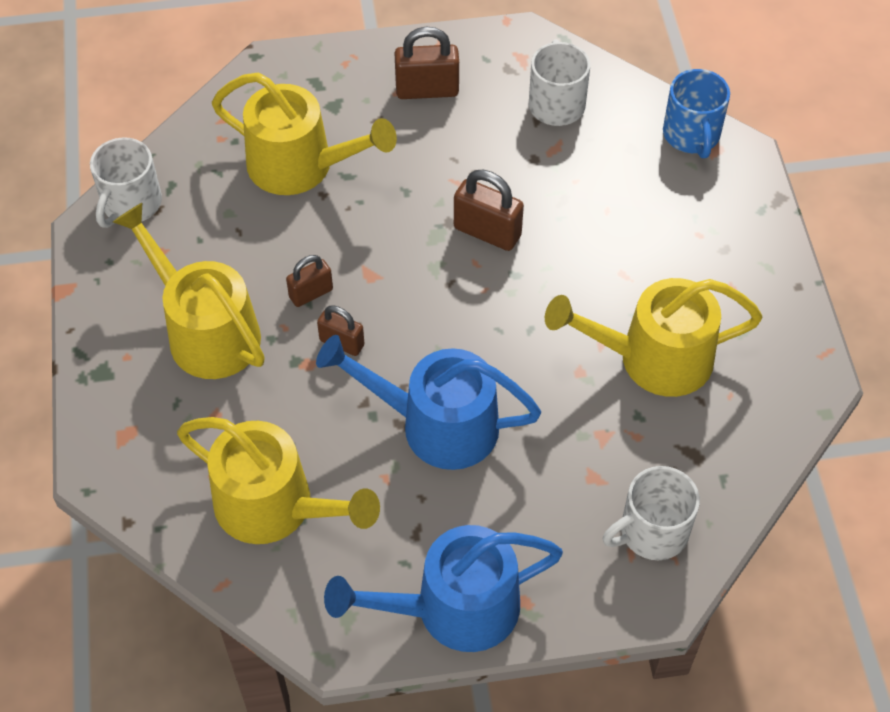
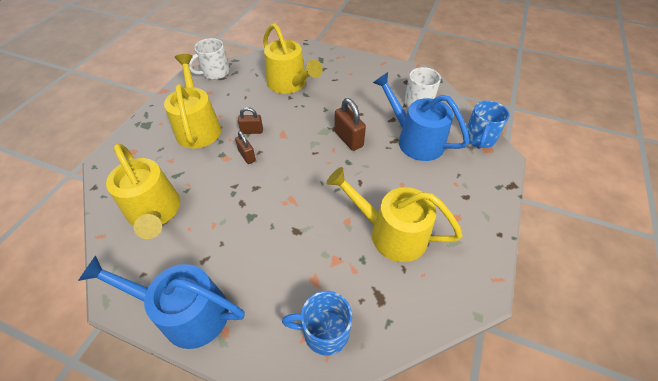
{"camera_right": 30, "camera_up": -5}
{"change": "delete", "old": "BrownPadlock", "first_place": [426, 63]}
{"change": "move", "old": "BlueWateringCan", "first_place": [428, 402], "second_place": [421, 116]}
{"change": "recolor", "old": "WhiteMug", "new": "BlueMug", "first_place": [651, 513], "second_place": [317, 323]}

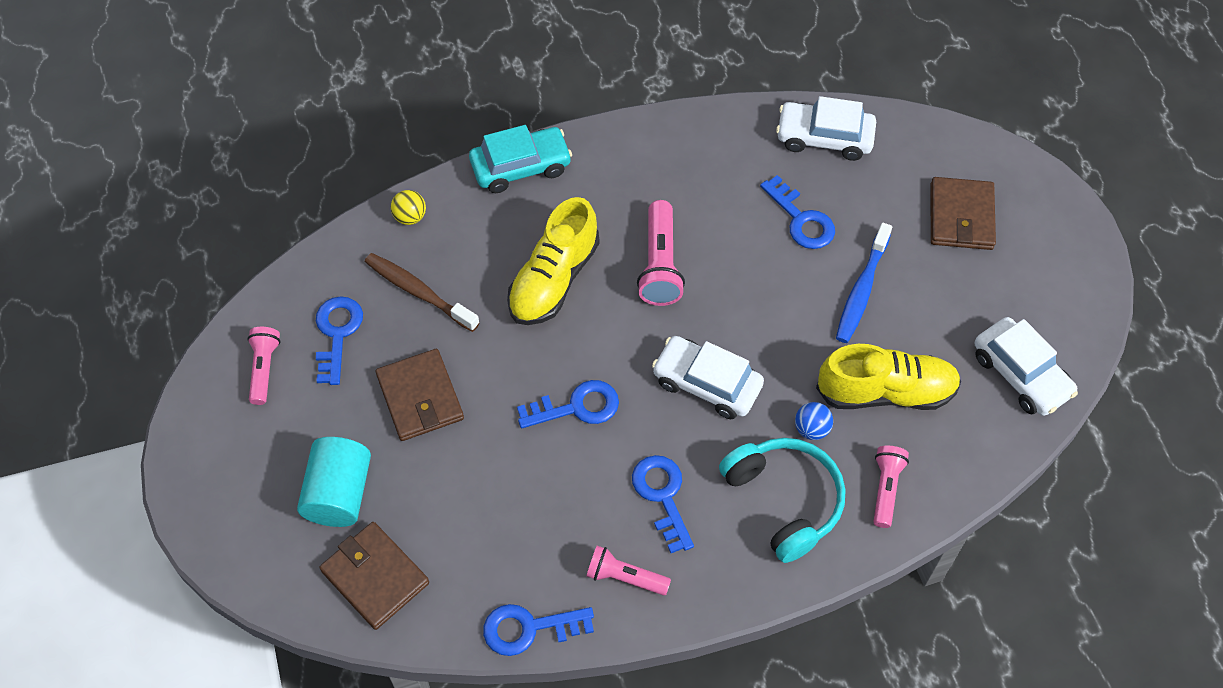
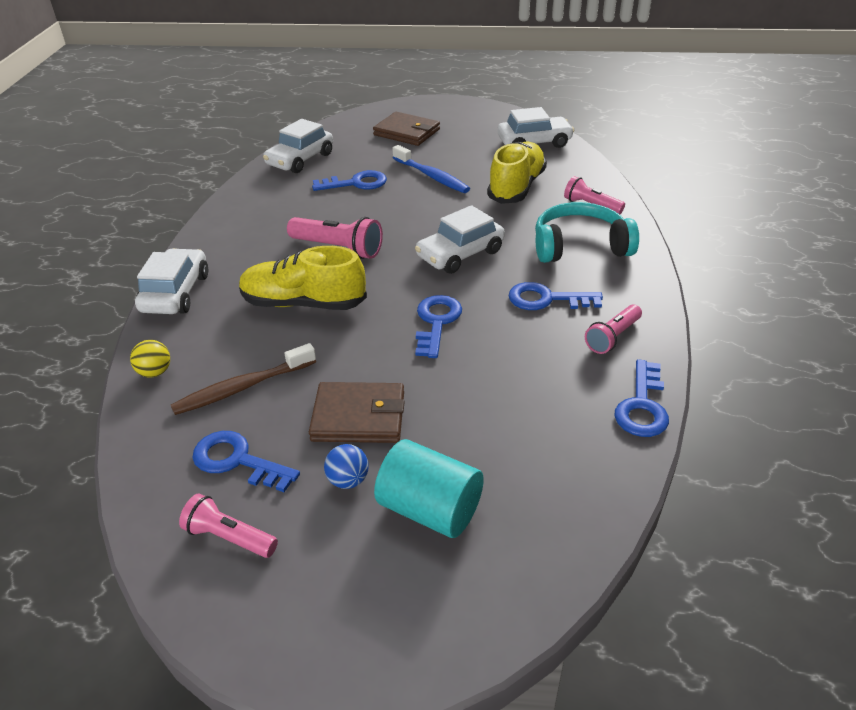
{"camera_right": -65, "camera_up": -20}
{"change": "recolor", "old": "TurquoiseCar", "new": "WhiteCar", "first_place": [520, 159], "second_place": [172, 281]}
{"change": "rotate", "old": "YellowShoe", "first_place": [553, 261], "second_place": [303, 278], "degrees": 135}
{"change": "move", "old": "BlueBall", "first_place": [814, 421], "second_place": [346, 466]}
{"change": "delete", "old": "BrownWallet", "first_place": [374, 576]}

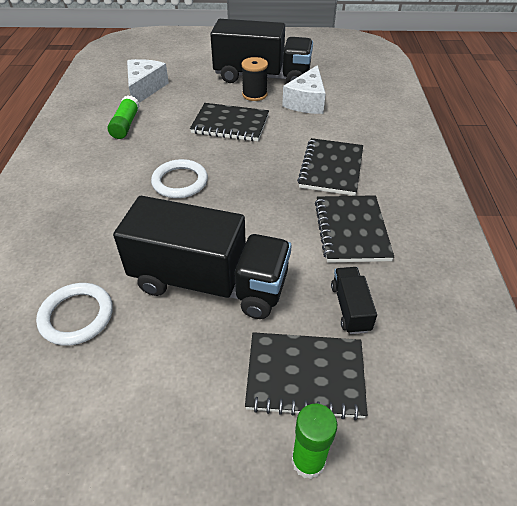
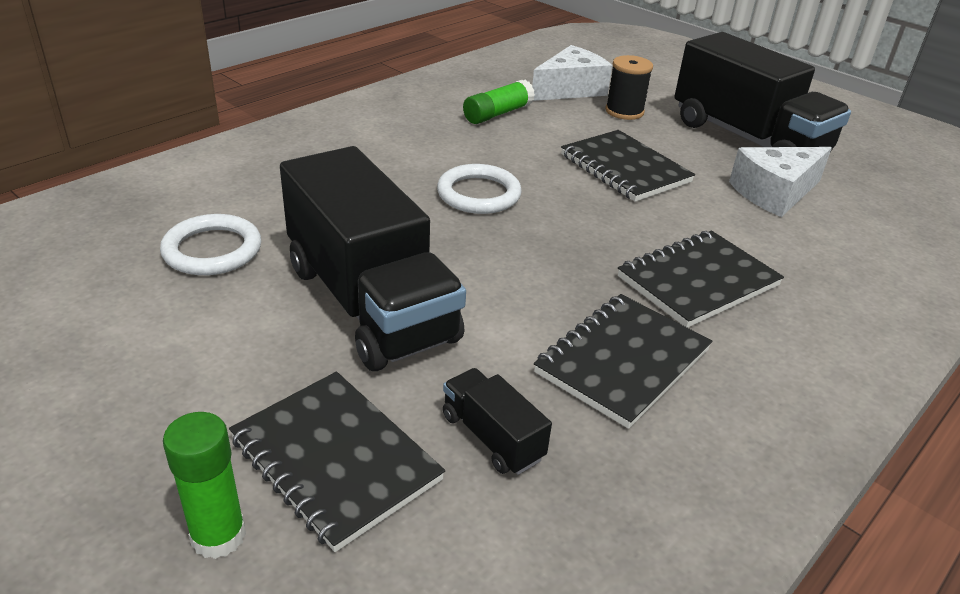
{"camera_right": 40, "camera_up": -10}
{"change": "move", "old": "BlackSpool", "first_place": [254, 79], "second_place": [629, 87]}
{"change": "rotate", "old": "BlackTruck", "first_place": [354, 300], "second_place": [497, 421], "degrees": -75}

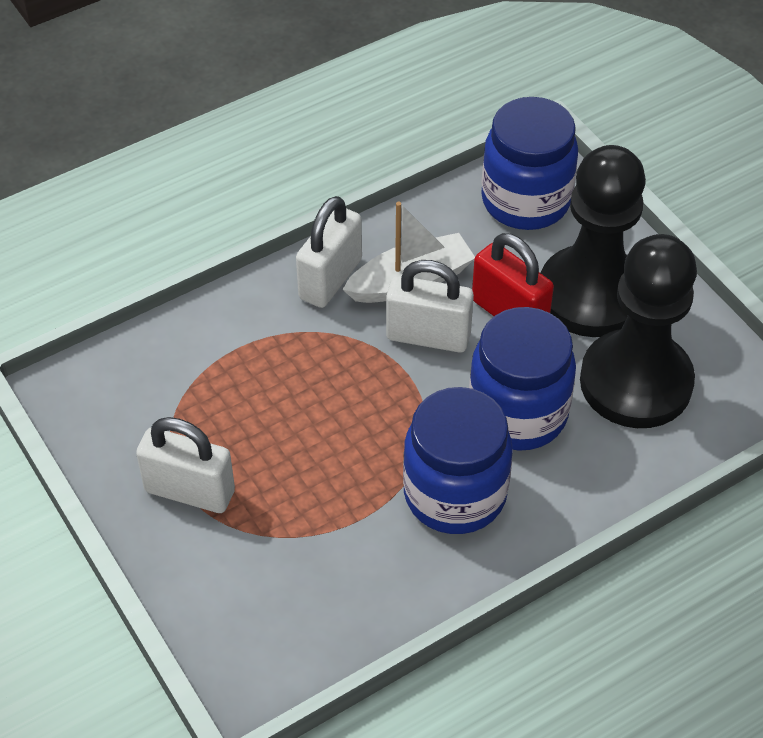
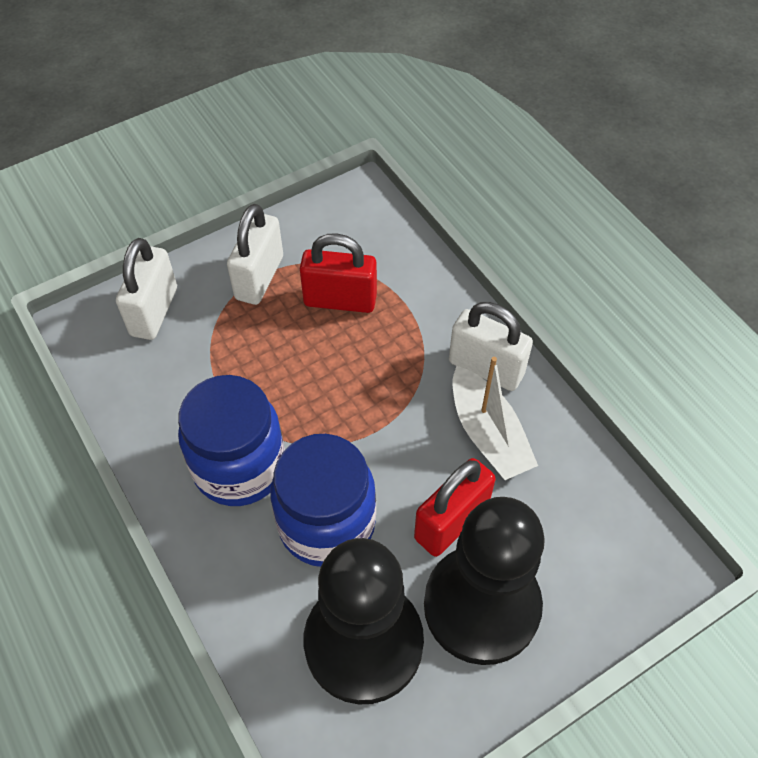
{"camera_right": 90, "camera_up": 5}
{"change": "delete", "old": "BlueJar", "first_place": [529, 163]}
{"change": "move", "old": "WhitePadlock", "first_place": [430, 306], "second_place": [146, 289]}
{"change": "insert", "new": "RedPadlock", "second_place": [338, 273]}

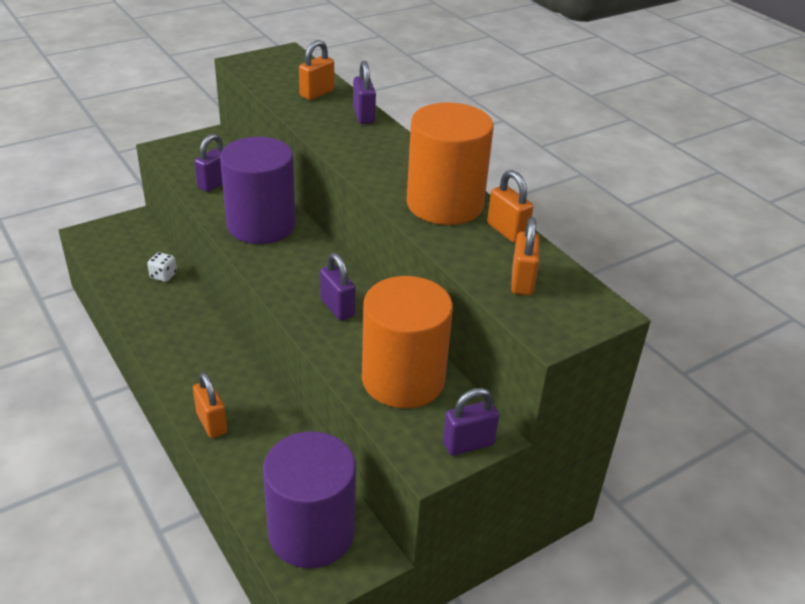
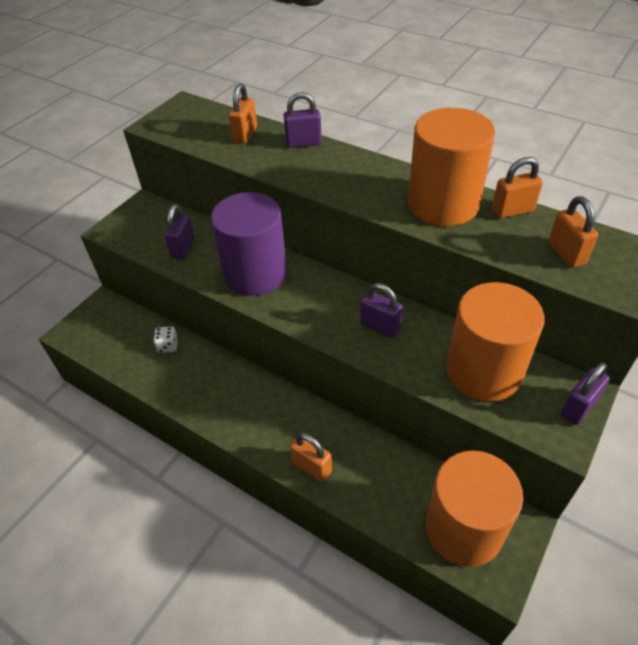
{"camera_right": -20, "camera_up": 10}
{"change": "rotate", "old": "PurplePadlock", "first_place": [364, 92], "second_place": [302, 120], "degrees": -60}
{"change": "rotate", "old": "OrangePadlock", "first_place": [510, 206], "second_place": [517, 187], "degrees": -45}
{"change": "recolor", "old": "PurpleCylinder", "new": "OrangeCylinder", "first_place": [309, 499], "second_place": [474, 509]}

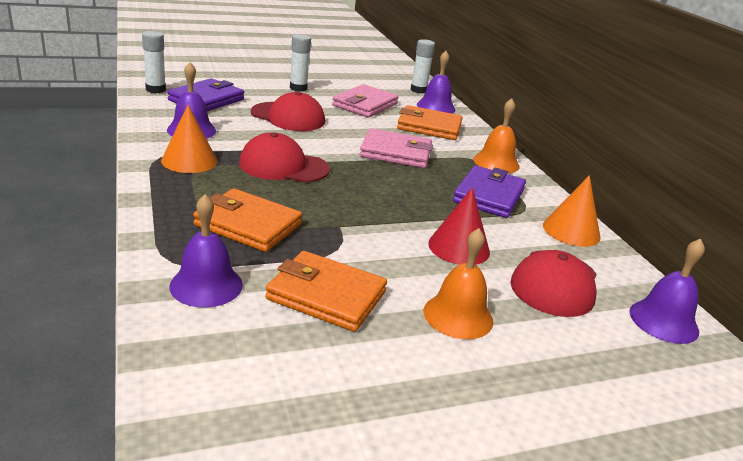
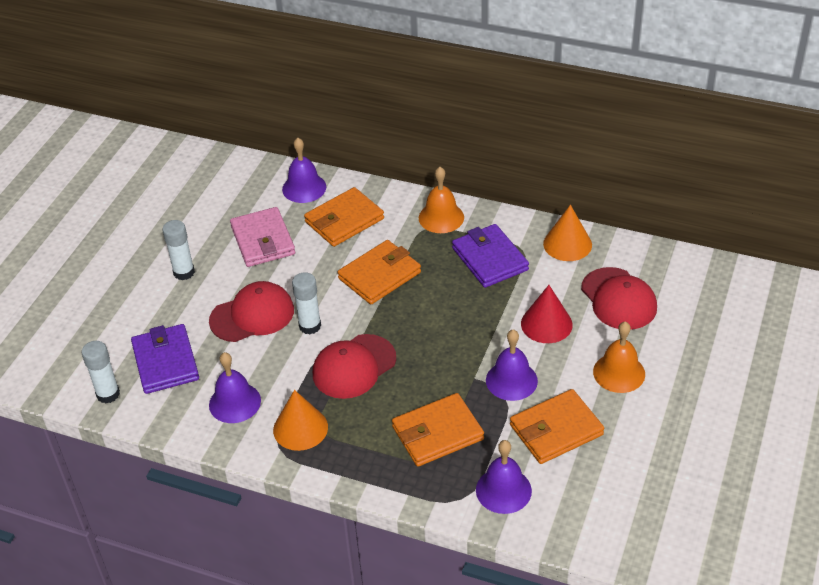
{"camera_right": -45, "camera_up": 15}
{"change": "move", "old": "WhiteGlueStick", "first_place": [423, 66], "second_place": [306, 303]}
{"change": "recolor", "old": "PinkWallet", "new": "OrangeWallet", "first_place": [396, 148], "second_place": [379, 272]}
{"change": "move", "old": "PurpleBell", "first_place": [667, 291], "second_place": [512, 365]}

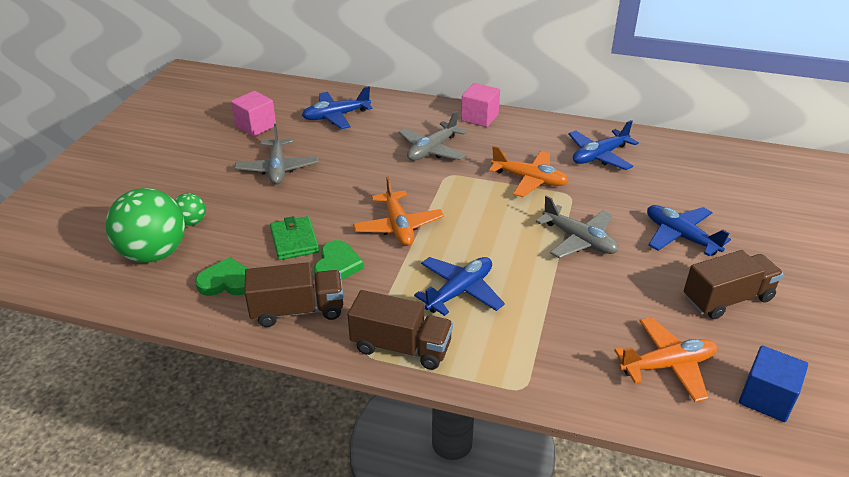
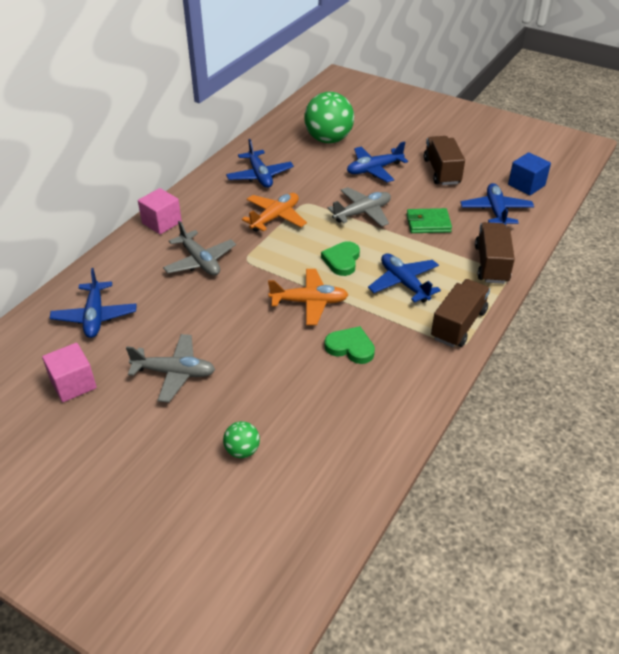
{"camera_right": -75, "camera_up": 5}
{"change": "move", "old": "GreenBall", "first_place": [145, 225], "second_place": [329, 117]}
{"change": "move", "old": "GreenWallet", "first_place": [294, 238], "second_place": [429, 220]}
{"change": "move", "old": "GreenHeart", "first_place": [221, 276], "second_place": [340, 258]}
{"change": "move", "old": "BrownTruck", "first_place": [293, 294], "second_place": [495, 253]}
{"change": "recolor", "old": "OrangePlane", "new": "BluePlane", "first_place": [665, 359], "second_place": [497, 204]}

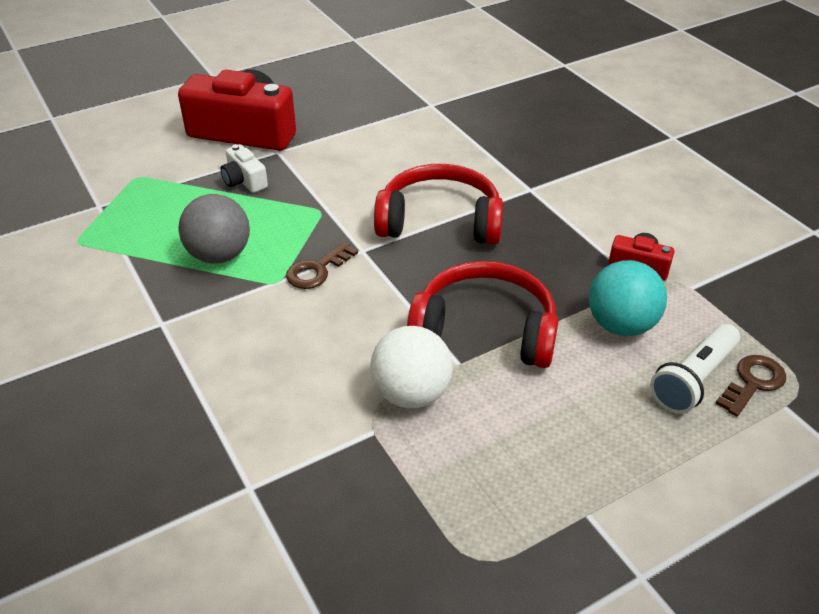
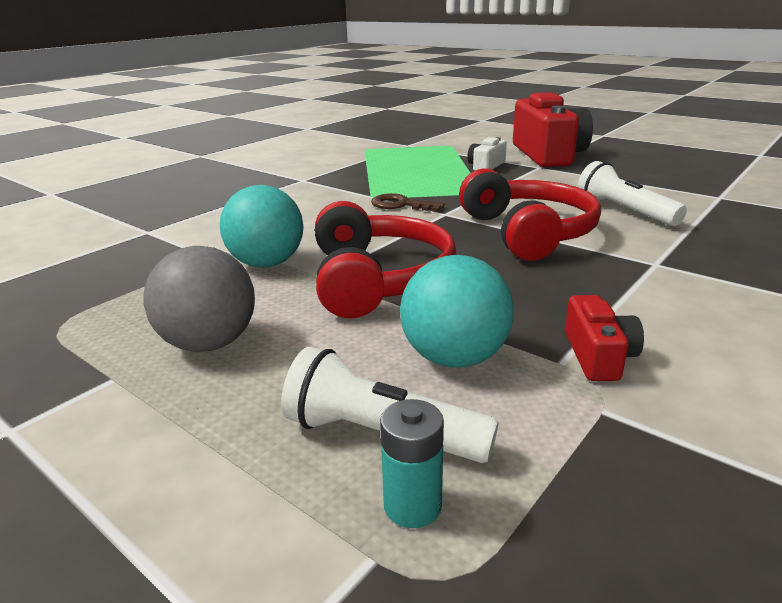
{"camera_right": 70, "camera_up": -15}
{"change": "move", "old": "GreyBall", "first_place": [214, 229], "second_place": [199, 299]}
{"change": "recolor", "old": "WhiteBall", "new": "TurquoiseBall", "first_place": [411, 367], "second_place": [261, 226]}
{"change": "replace", "old": "BrownKey", "new": "TurquoiseBattery", "first_place": [750, 386], "second_place": [412, 463]}
{"change": "insert", "new": "WhiteFlashlight", "second_place": [632, 193]}

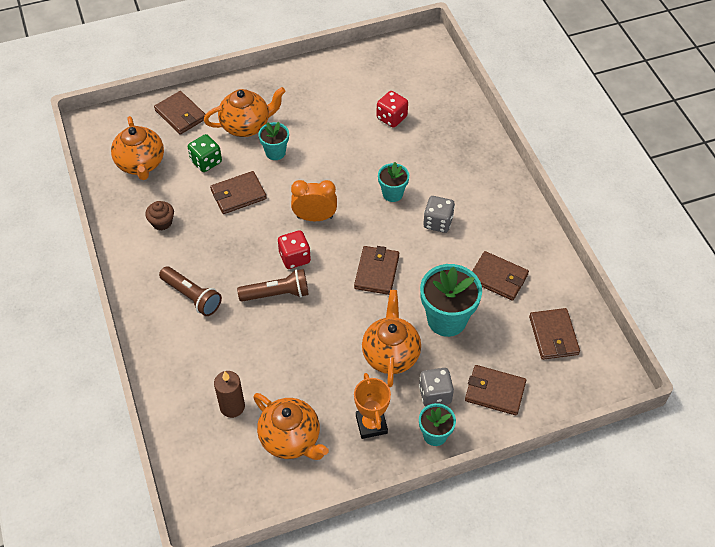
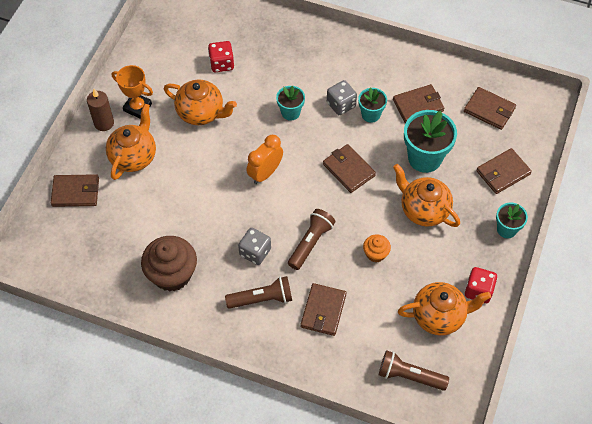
{"camera_right": -50, "camera_up": 5}
{"change": "move", "old": "OrangeTeapot", "first_place": [137, 148], "second_place": [200, 102]}
{"change": "move", "old": "TurquoiseFlowerPot", "first_place": [273, 141], "second_place": [372, 105]}
{"change": "delete", "old": "GreenDice", "first_place": [205, 153]}
{"change": "move", "old": "BrownWallet", "first_place": [238, 192], "second_place": [324, 309]}
{"change": "resize", "old": "BrownCupcake", "first_place": [159, 215], "second_place": [169, 264], "factor": 1.97}
{"change": "move", "old": "RedDice", "first_place": [294, 249], "second_place": [481, 285]}
{"change": "move", "old": "GreyDice", "first_place": [436, 387], "second_place": [254, 246]}
{"change": "move", "old": "BrownCandle", "first_place": [229, 394], "second_place": [100, 110]}
{"change": "move", "old": "OrangeTrophy", "first_place": [372, 406], "second_place": [132, 92]}
{"change": "insert", "new": "OrangeCupcake", "second_place": [377, 248]}
{"change": "insert", "new": "BrownFlashlight", "second_place": [414, 370]}

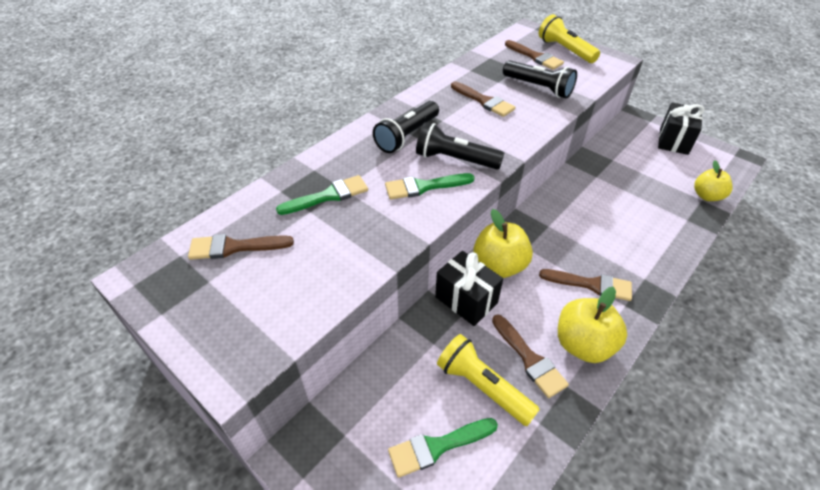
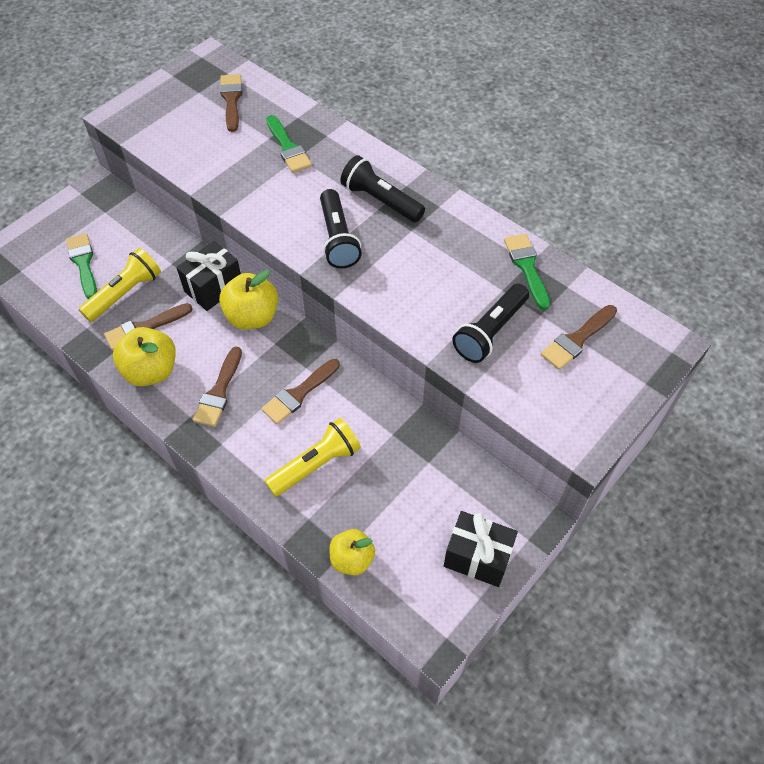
{"camera_right": 90, "camera_up": 10}
{"change": "move", "old": "YellowFlashlight", "first_place": [569, 38], "second_place": [313, 457]}
{"change": "move", "old": "BrownBrush", "first_place": [483, 99], "second_place": [301, 391]}
{"change": "rotate", "old": "BlackFlashlight", "first_place": [460, 145], "second_place": [341, 229], "degrees": 150}
{"change": "move", "old": "GreenBrush", "first_place": [430, 186], "second_place": [527, 272]}

